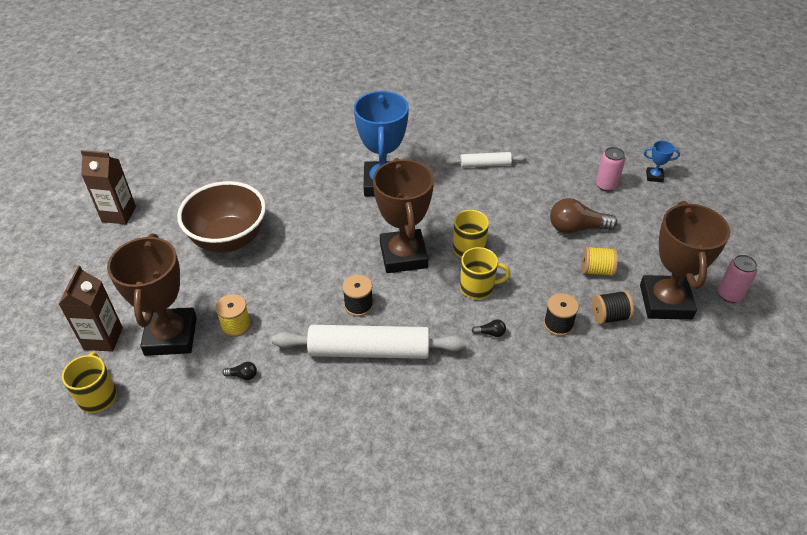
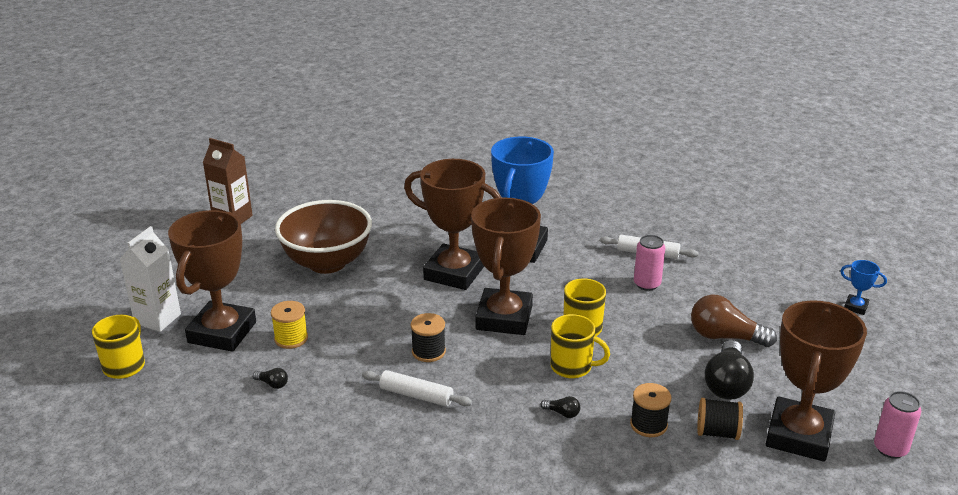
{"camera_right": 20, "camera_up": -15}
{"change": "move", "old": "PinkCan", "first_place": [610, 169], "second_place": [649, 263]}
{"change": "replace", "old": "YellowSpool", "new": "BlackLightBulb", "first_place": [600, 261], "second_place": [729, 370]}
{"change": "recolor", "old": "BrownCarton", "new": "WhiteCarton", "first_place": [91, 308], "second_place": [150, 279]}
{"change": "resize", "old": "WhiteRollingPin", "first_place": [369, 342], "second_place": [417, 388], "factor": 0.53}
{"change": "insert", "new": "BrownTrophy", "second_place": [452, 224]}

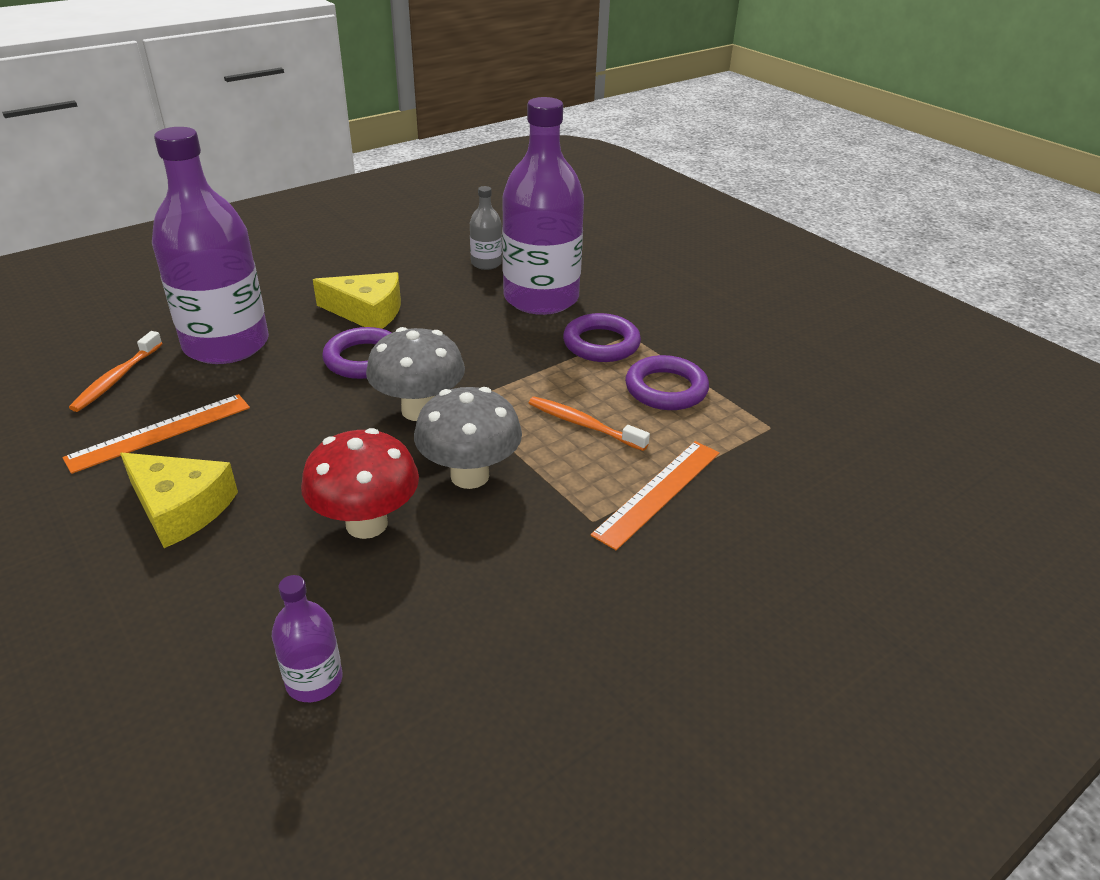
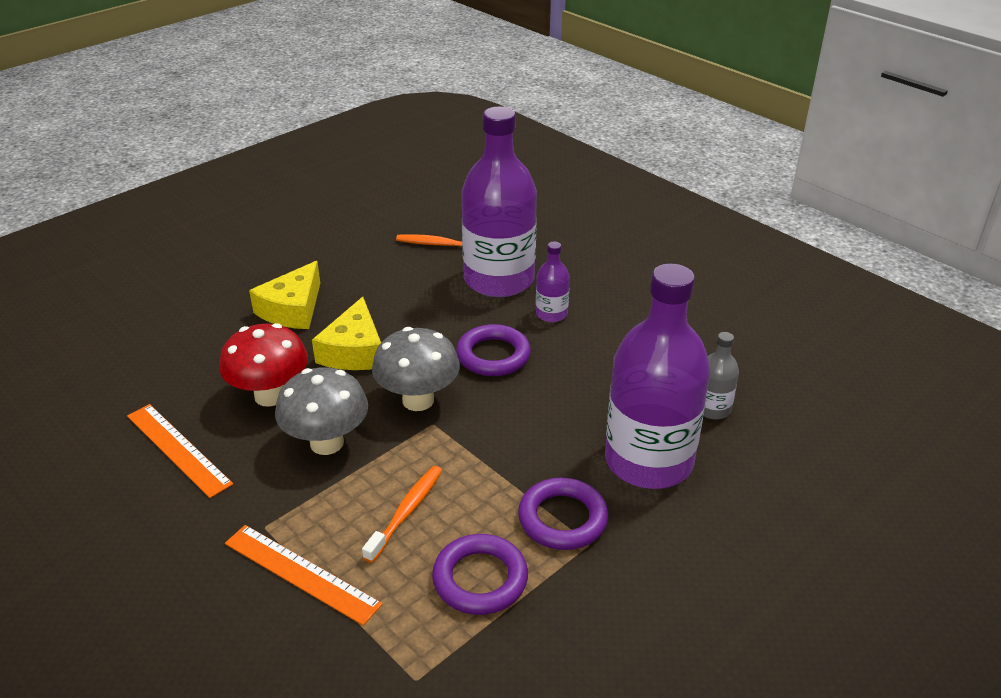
{"camera_right": 85, "camera_up": 0}
{"change": "move", "old": "YellowCheese", "first_place": [357, 300], "second_place": [346, 333]}
{"change": "move", "old": "OrangeRuler", "first_place": [156, 434], "second_place": [180, 451]}
{"change": "move", "old": "PurpleBottle", "first_place": [307, 638], "second_place": [553, 282]}

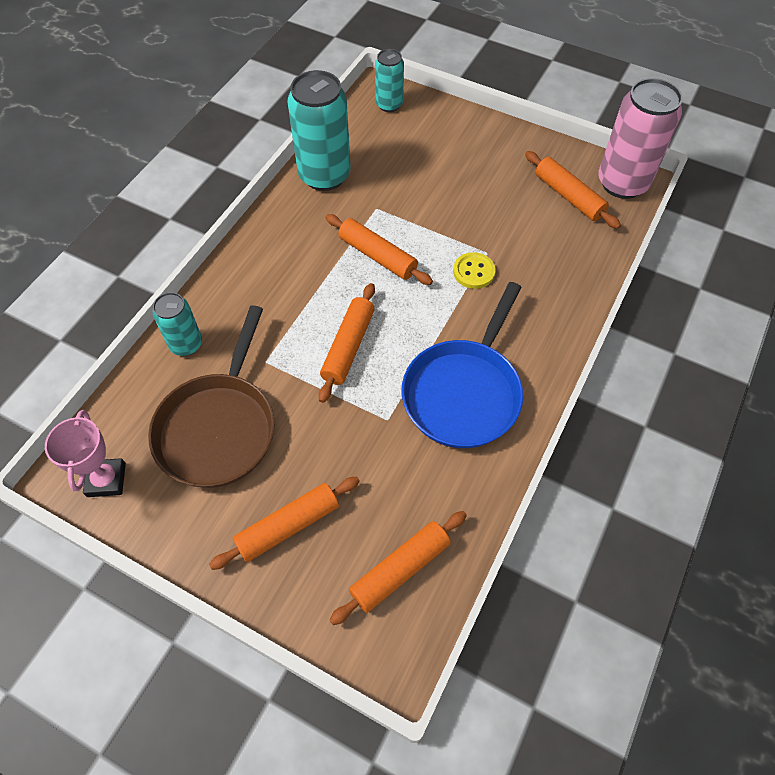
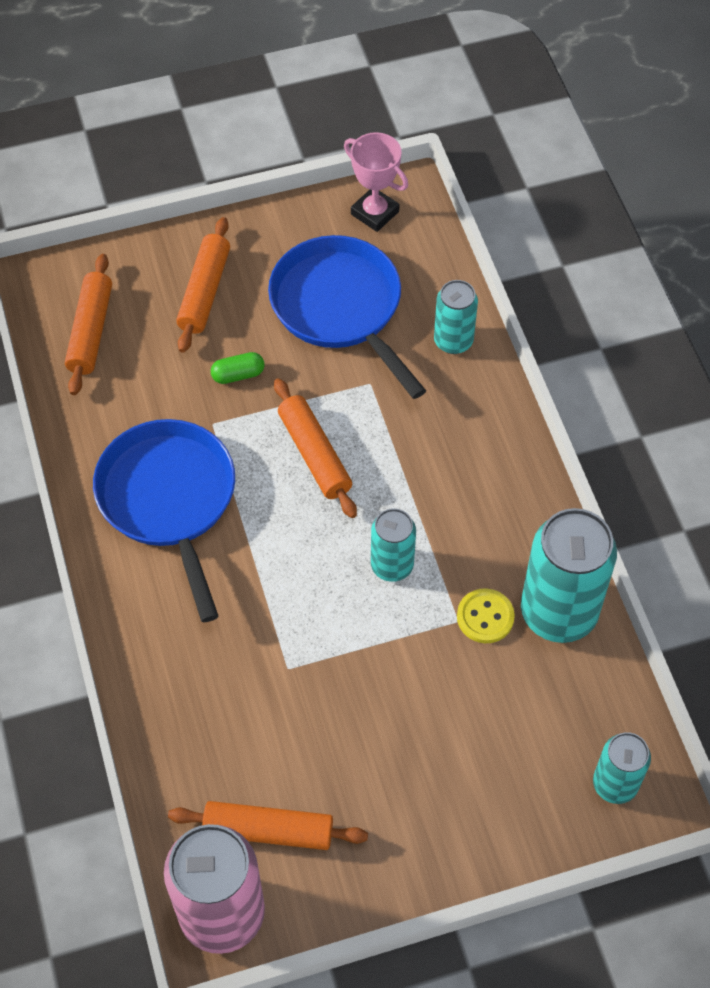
{"camera_right": 135, "camera_up": 0}
{"change": "replace", "old": "OrangeRollingPin", "new": "TurquoiseCan", "first_place": [379, 249], "second_place": [393, 545]}
{"change": "move", "old": "YellowButton", "first_place": [474, 270], "second_place": [486, 615]}
{"change": "recolor", "old": "BrownPan", "new": "BluePan", "first_place": [211, 396], "second_place": [347, 317]}
{"change": "insert", "new": "GreenCapsule", "second_place": [238, 368]}

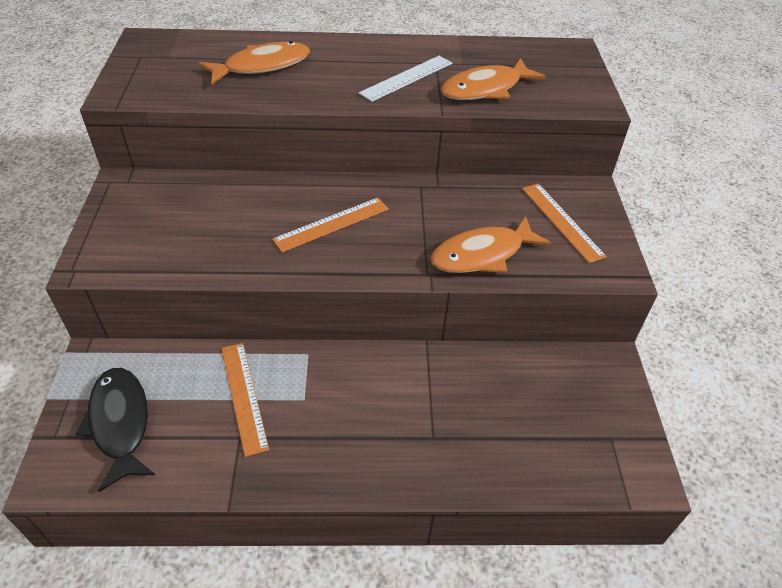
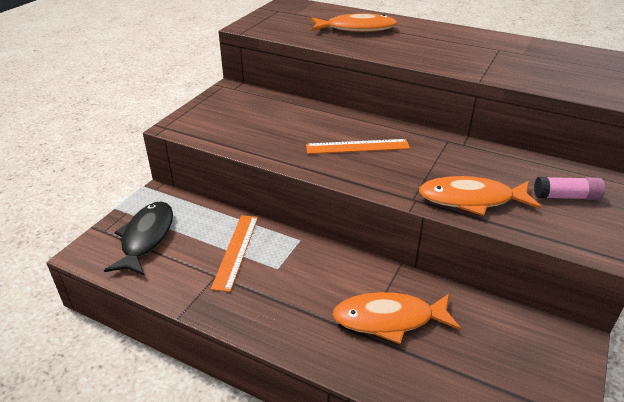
{"camera_right": 30, "camera_up": -10}
{"change": "delete", "old": "WhiteRuler", "first_place": [405, 79]}
{"change": "move", "old": "OrangeFish", "first_place": [493, 79], "second_place": [397, 318]}
{"change": "replace", "old": "OrangeRuler", "new": "PinkGlueStick", "first_place": [564, 223], "second_place": [569, 188]}

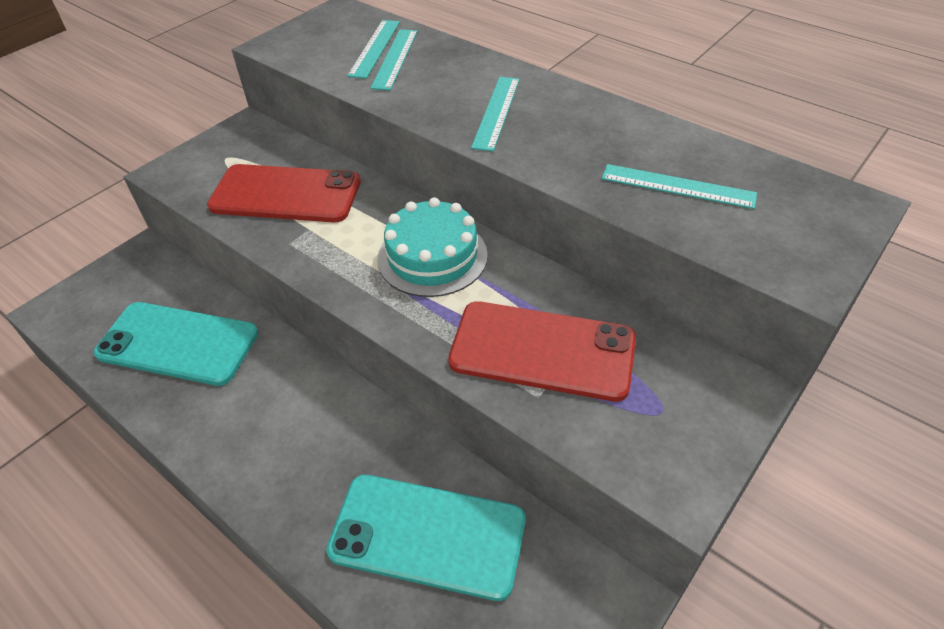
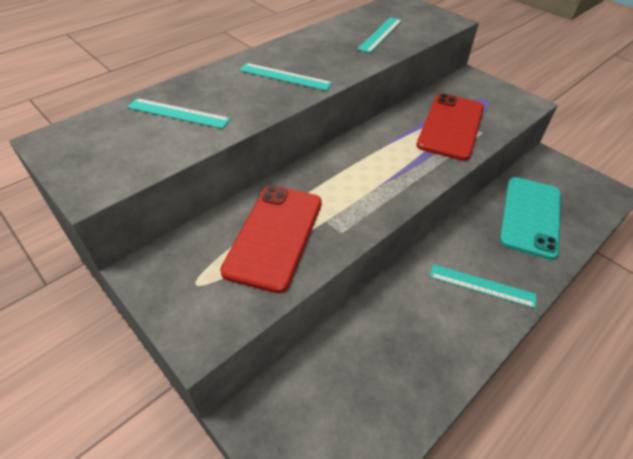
{"camera_right": -85, "camera_up": 0}
{"change": "move", "old": "TurquoiseRuler", "first_place": [373, 49], "second_place": [483, 286]}
{"change": "delete", "old": "TurquoiseCake", "first_place": [432, 247]}
{"change": "delete", "old": "TurquoisePhone", "first_place": [175, 344]}

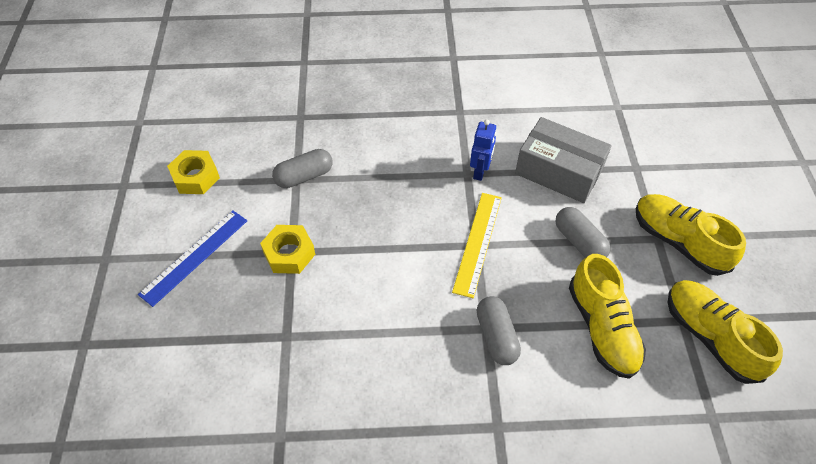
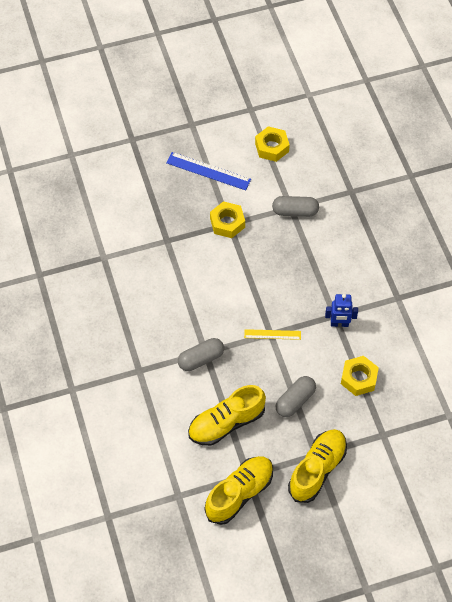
{"camera_right": 75, "camera_up": 5}
{"change": "replace", "old": "GreyBox", "new": "YellowNut", "first_place": [563, 160], "second_place": [360, 376]}
{"change": "rotate", "old": "GreyCapsule", "first_place": [302, 168], "second_place": [295, 206], "degrees": -45}
{"change": "resize", "old": "YellowRuler", "first_place": [477, 245], "second_place": [272, 334], "factor": 0.61}

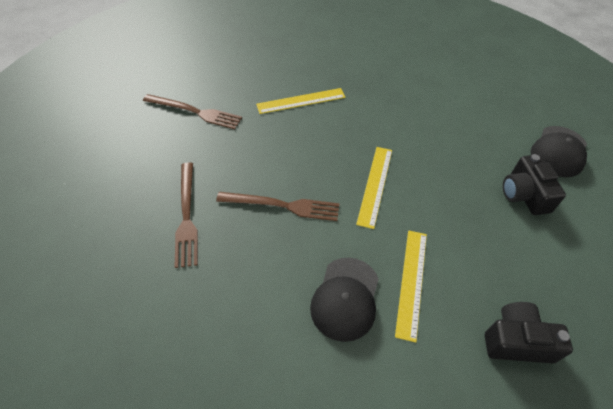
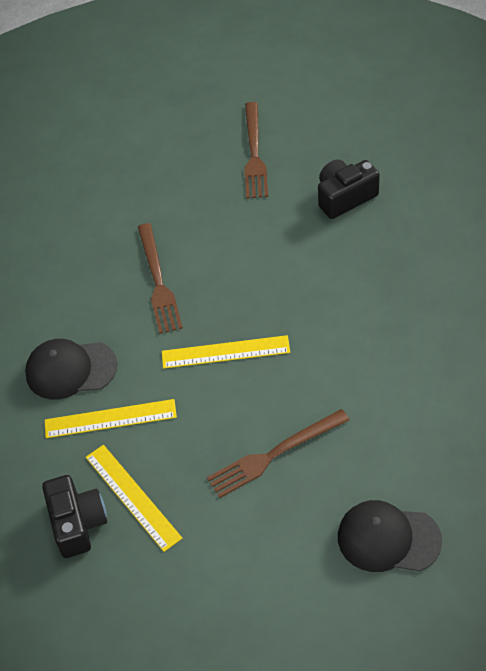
{"camera_right": 75, "camera_up": 0}
{"change": "move", "old": "YellowRuler", "first_place": [300, 101], "second_place": [134, 498]}
{"change": "move", "old": "BlackCamera", "first_place": [534, 184], "second_place": [349, 189]}
{"change": "move", "old": "BrownFork", "first_place": [186, 215], "second_place": [278, 453]}

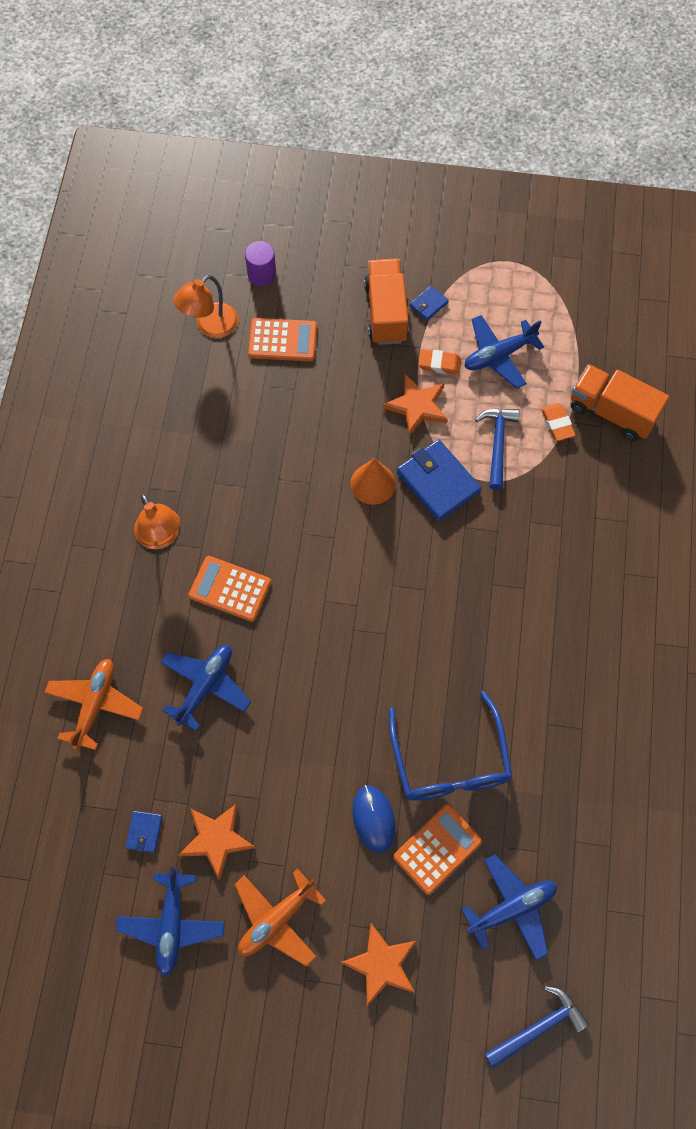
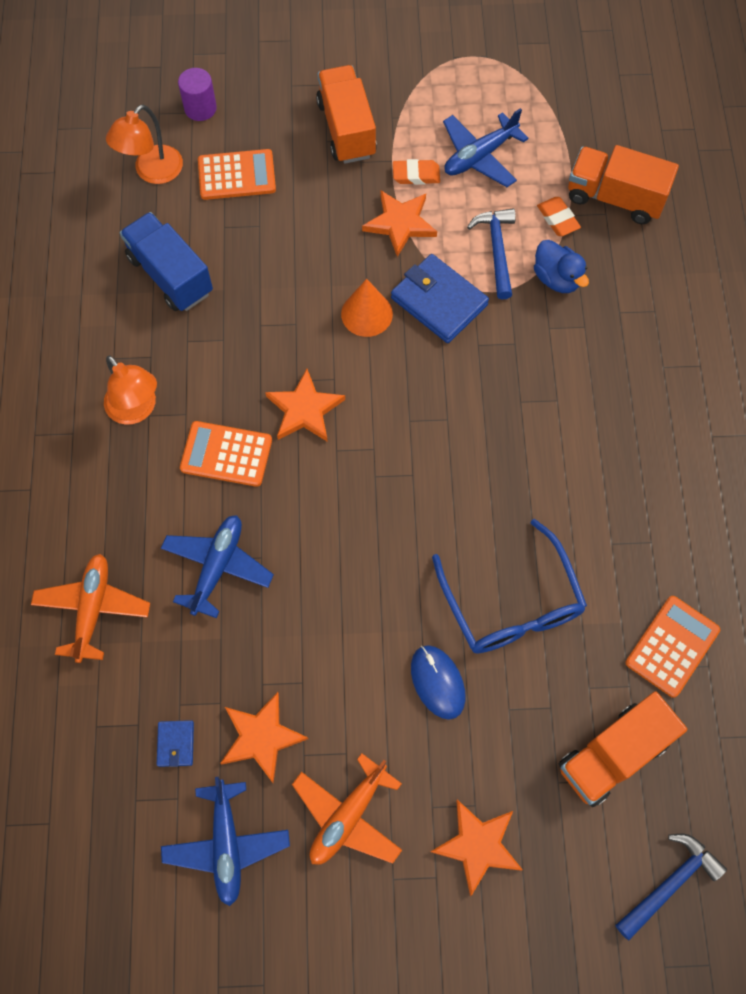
{"camera_right": -10, "camera_up": 0}
{"change": "delete", "old": "BlueWallet", "first_place": [429, 303]}
{"change": "move", "old": "OrangeCalculator", "first_place": [437, 849], "second_place": [672, 647]}
{"change": "replace", "old": "BluePlane", "new": "OrangeTruck", "first_place": [509, 907], "second_place": [623, 749]}
{"change": "insert", "new": "BlueTruck", "second_place": [166, 261]}
{"change": "insert", "new": "BlueDuck", "second_place": [561, 266]}
{"change": "insert", "new": "OrangeStar", "second_place": [305, 405]}

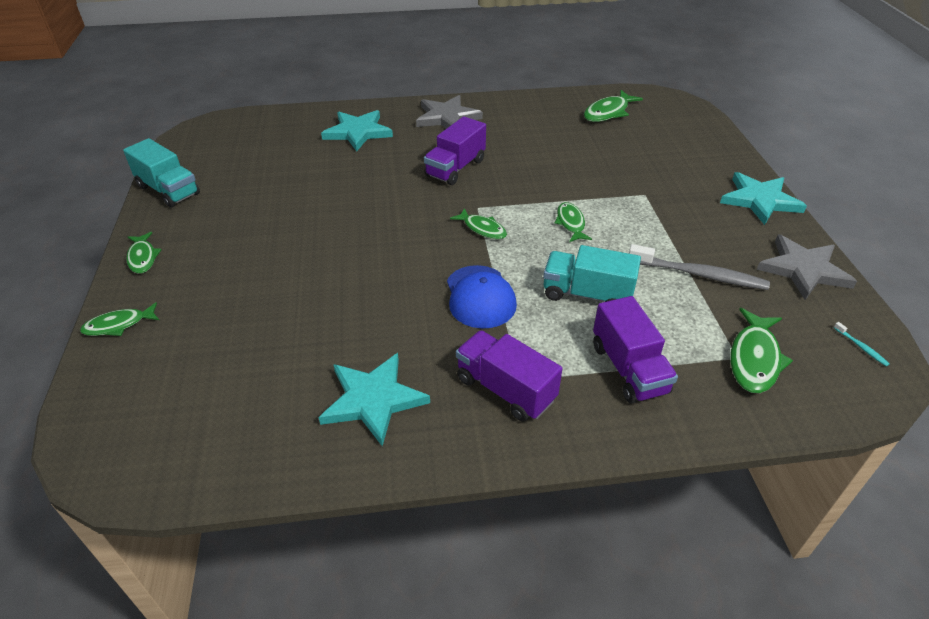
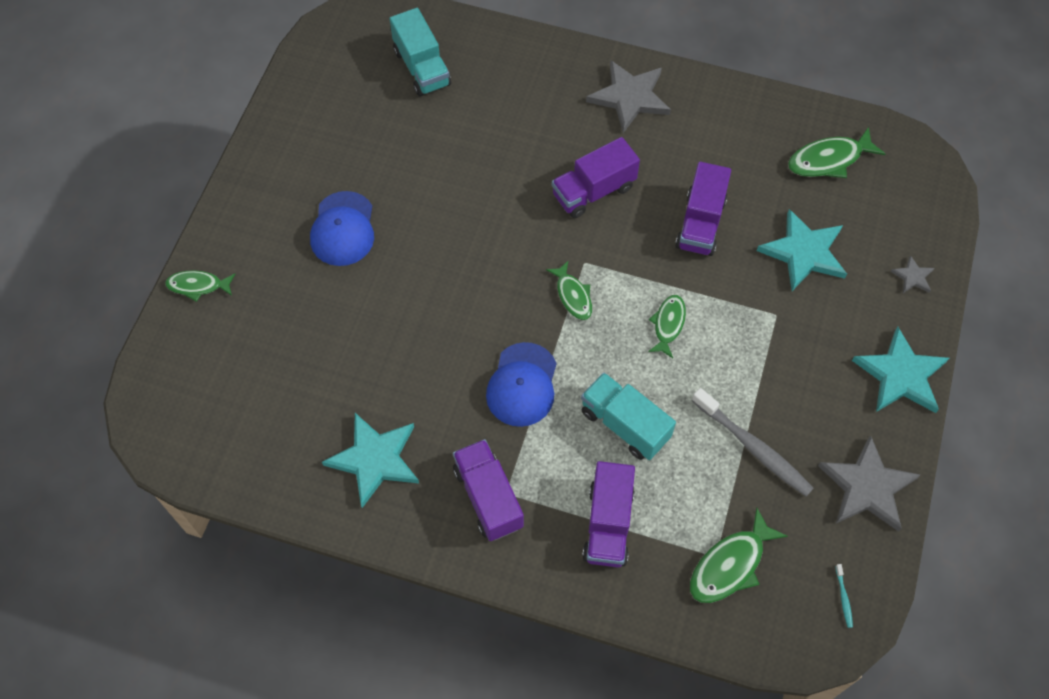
{"camera_right": 25, "camera_up": 20}
{"change": "move", "old": "TurquoiseStar", "first_place": [357, 131], "second_place": [802, 250]}
{"change": "move", "old": "TurquoiseTruck", "first_place": [161, 173], "second_place": [420, 52]}
{"change": "delete", "old": "GreenFish", "first_place": [144, 253]}
{"change": "insert", "new": "PurpleTruck", "second_place": [703, 209]}
{"change": "insert", "new": "BlueCap", "second_place": [342, 228]}
{"change": "insert", "new": "GreyStar", "second_place": [912, 274]}

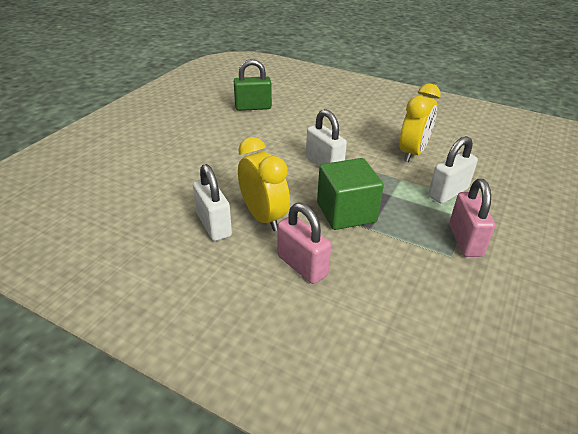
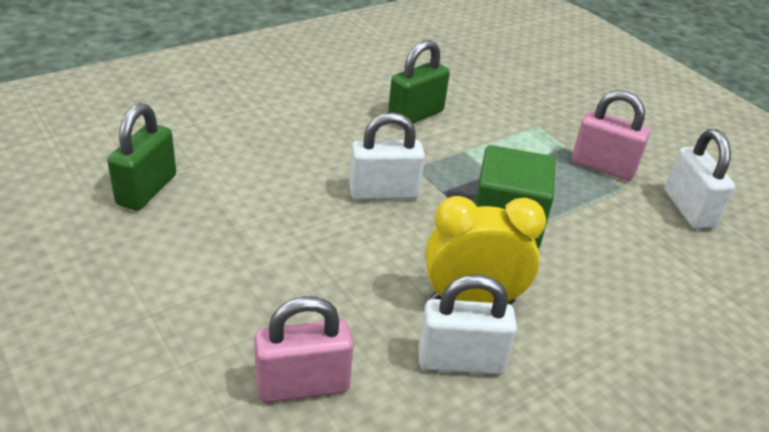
{"camera_right": -65, "camera_up": 0}
{"change": "replace", "old": "YellowClock", "new": "GreenPadlock", "first_place": [420, 122], "second_place": [419, 83]}
{"change": "move", "old": "WhitePadlock", "first_place": [453, 170], "second_place": [700, 179]}
{"change": "move", "old": "PinkPadlock", "first_place": [304, 243], "second_place": [303, 349]}

